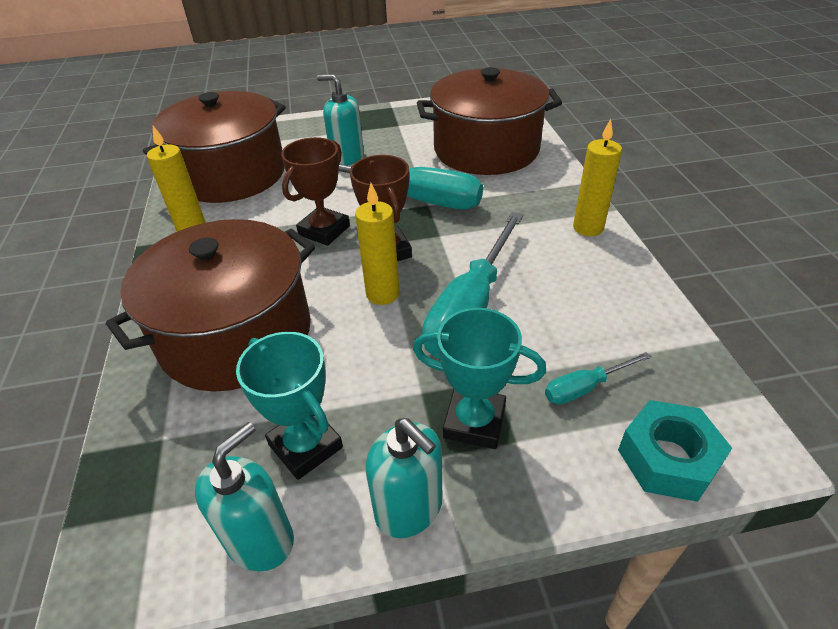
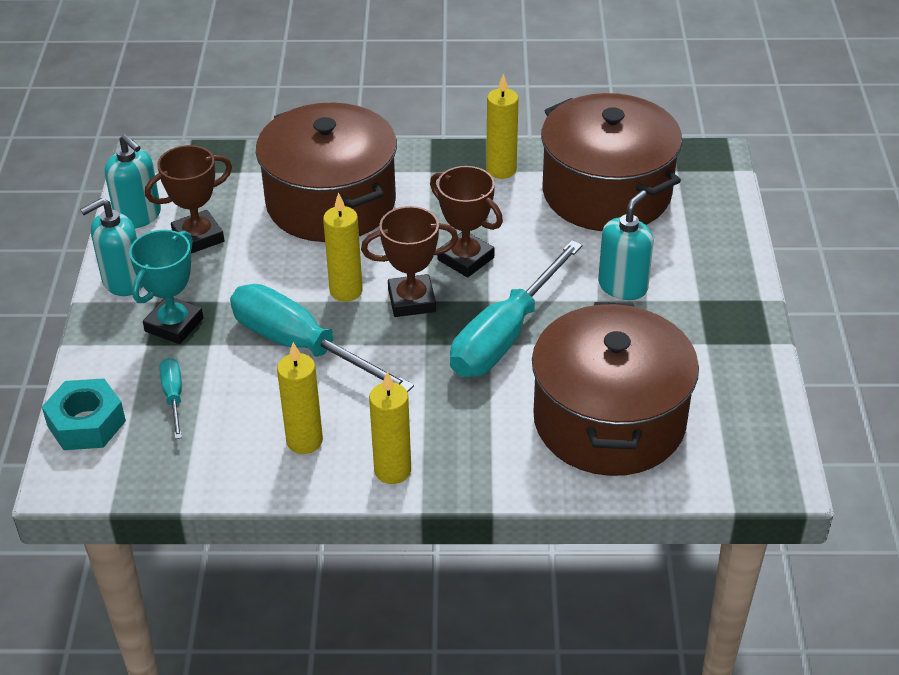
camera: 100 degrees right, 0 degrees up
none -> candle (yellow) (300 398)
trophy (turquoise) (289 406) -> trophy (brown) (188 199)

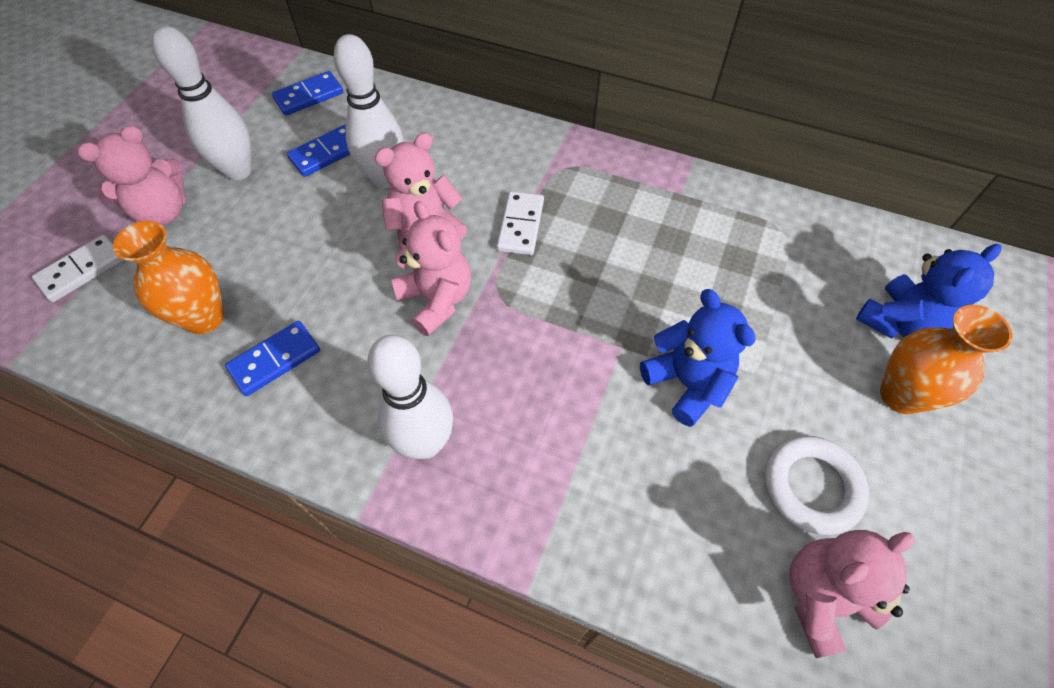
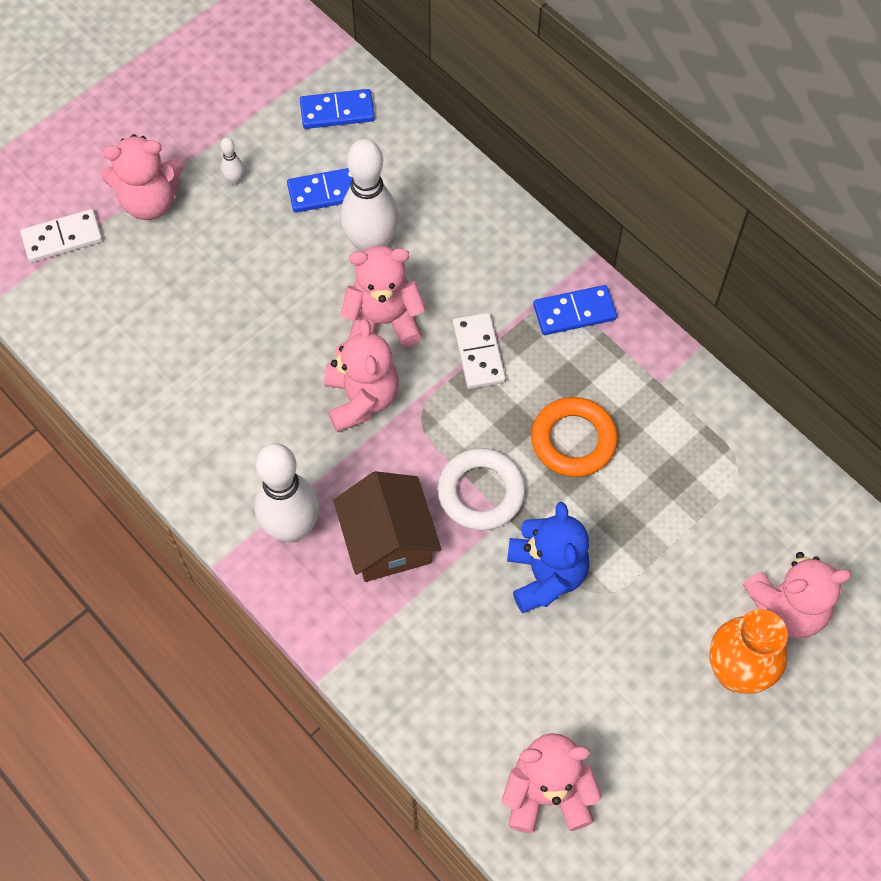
camera: 25 degrees right, 5 degrees up
vase (orange) (168 277) -> none
none -> house (brown) (387 526)
none -> ring (orange) (574 437)
domino (blue) (272 358) -> domino (blue) (575 310), move
ring (white) (816 485) -> ring (white) (481 489), move
teddy bear (blue) (929 291) -> teddy bear (pink) (797 595)
domino (white) (520 223) -> domino (white) (479 351), 45 degrees counterclockwise
bowling pin (white) (202 103) -> bowling pin (white) (232 161), x0.41

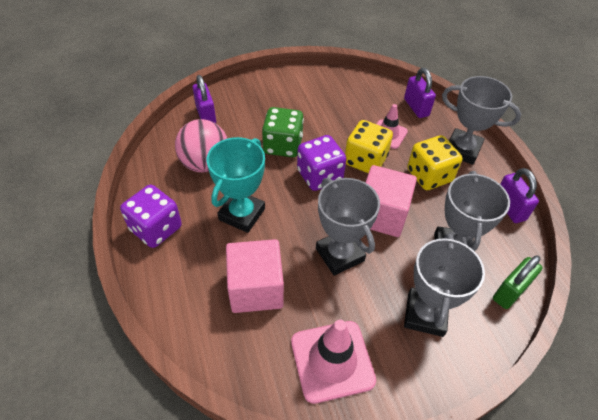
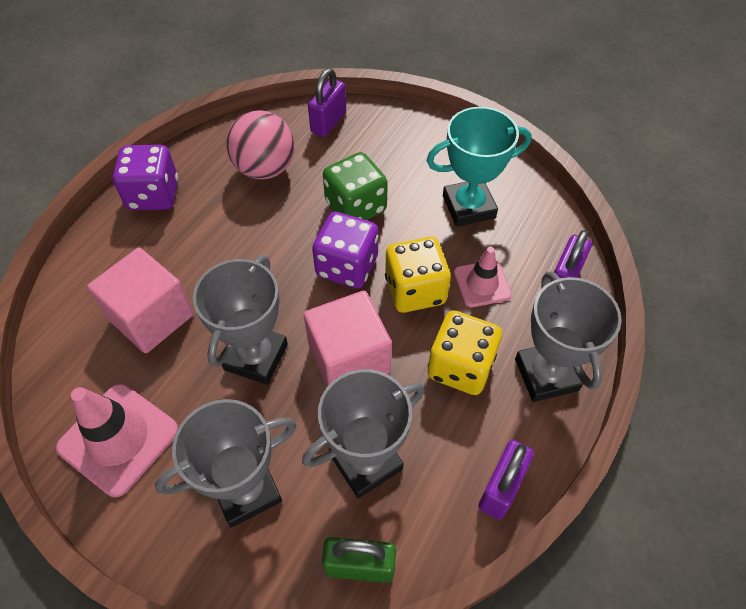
camera: 50 degrees right, 5 degrees up
trophy (turquoise) (236 185) -> trophy (turquoise) (479 167), move

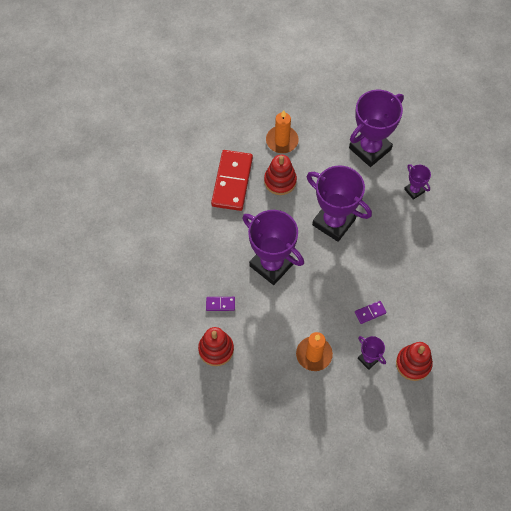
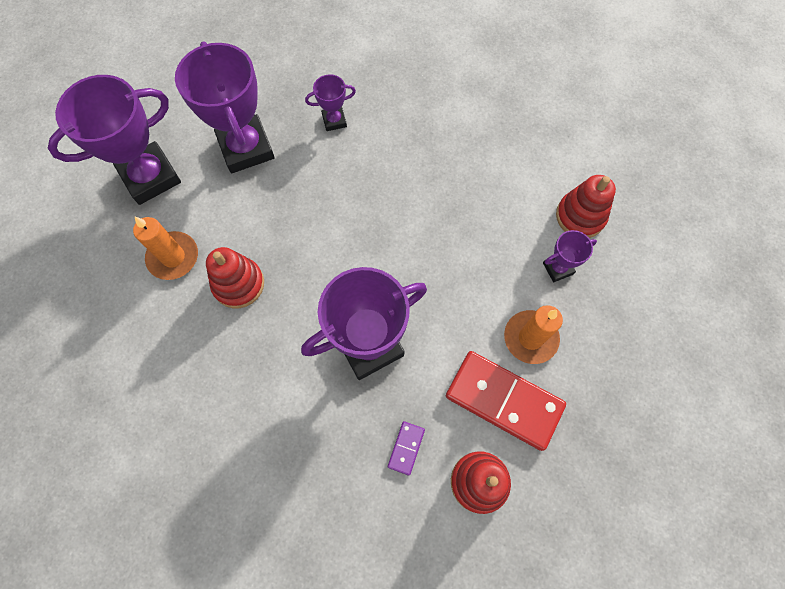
camera: 70 degrees left, 5 degrees up
domino (purple) (371 312) -> none
domino (red) (232 180) -> domino (red) (506 401), move
trophy (purple) (339 203) -> trophy (purple) (114 140), move

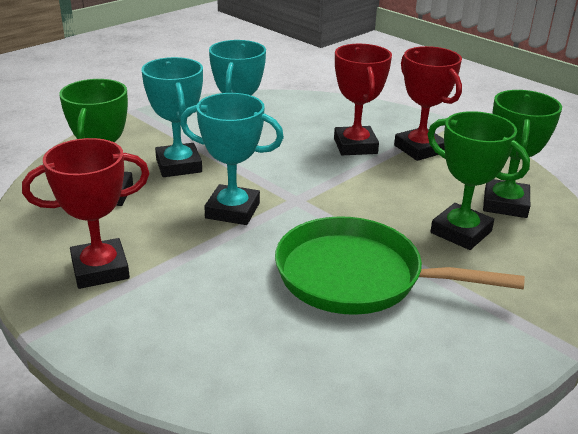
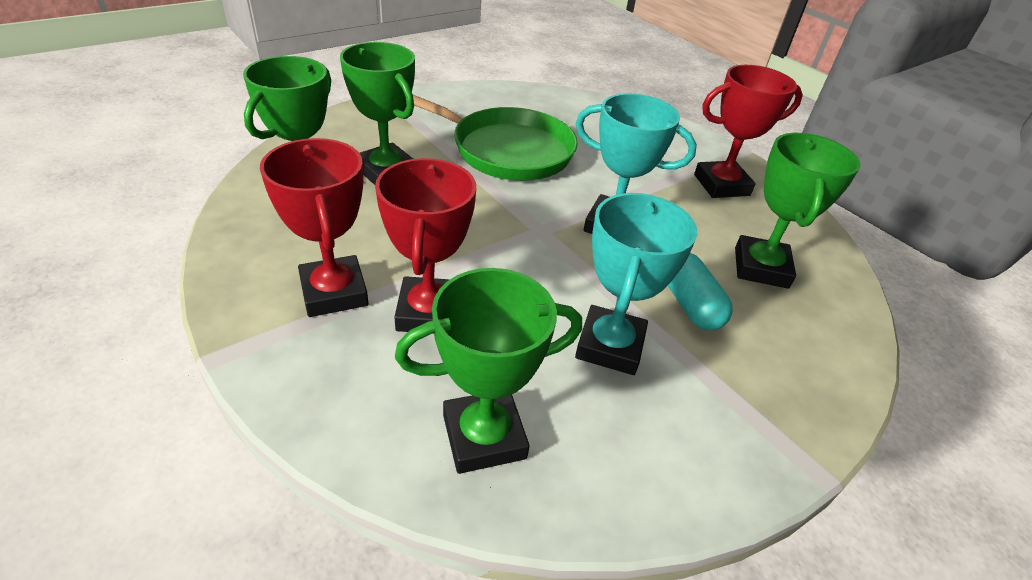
camera: 175 degrees left, 10 degrees up
none -> trophy (green) (488 371)
trophy (turquoise) (172 117) -> capsule (turquoise) (700 291)

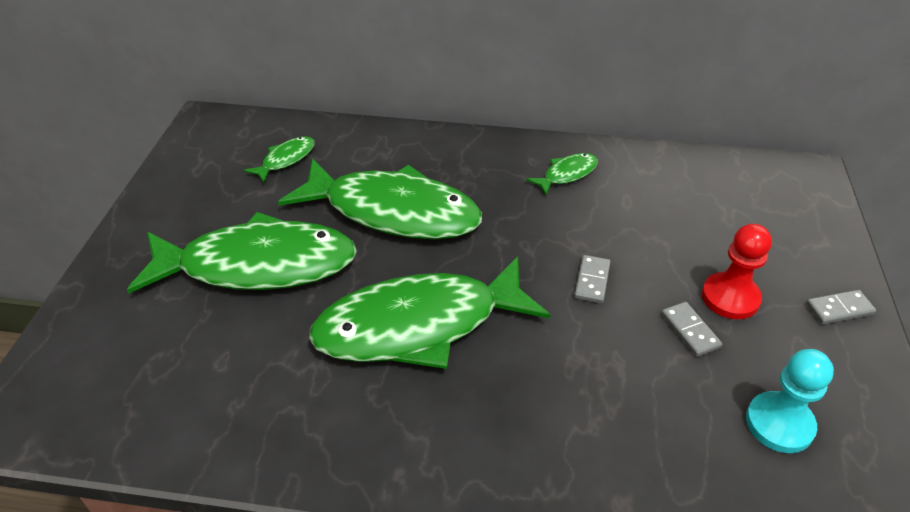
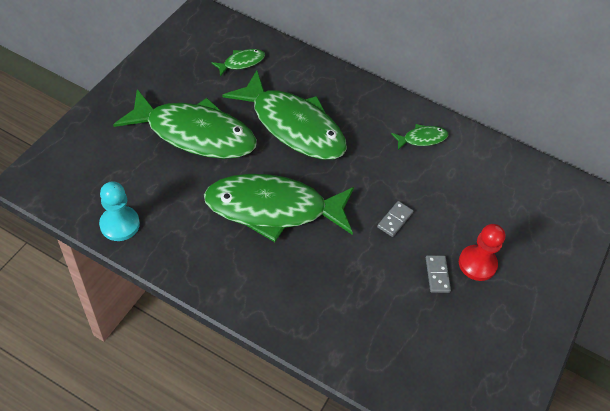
camera: 15 degrees right, 10 degrees up
domino (grey) (841 307) -> none
pawn (turquoise) (790 401) -> pawn (turquoise) (119 211), move

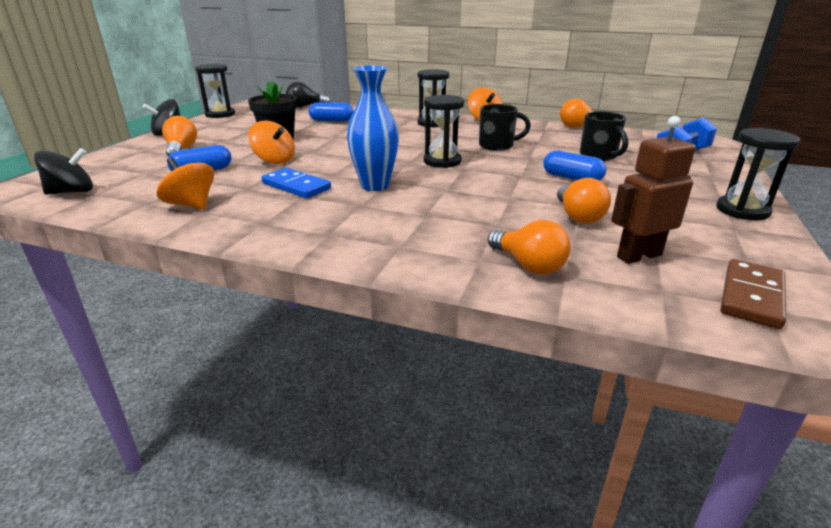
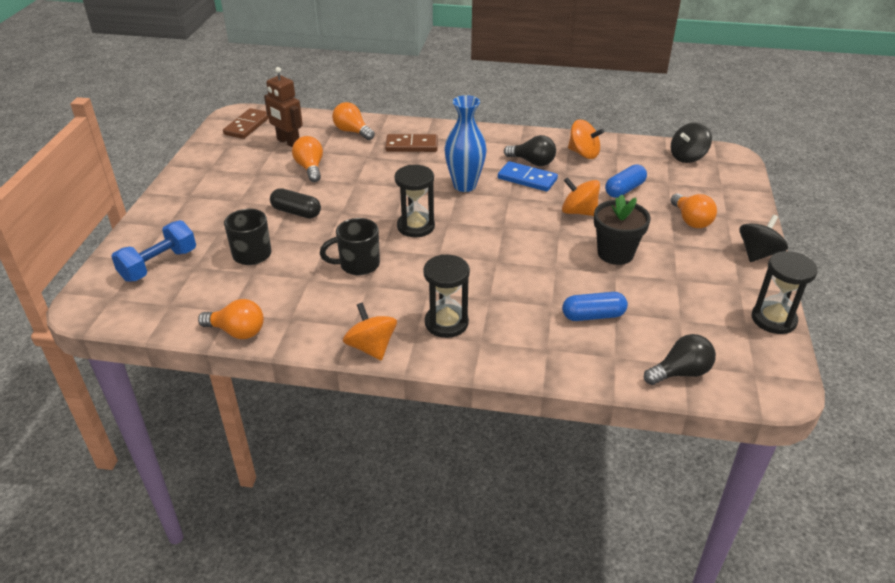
camera: 170 degrees right, 10 degrees up
hourglass (black) (758 174) -> none
none -> domino (brown) (411 143)
none -> light bulb (black) (530 150)
capsule (blue) (575 166) -> capsule (black) (295 203)
robot (brown) (653 190) -> robot (brown) (283 107), 75 degrees clockwise

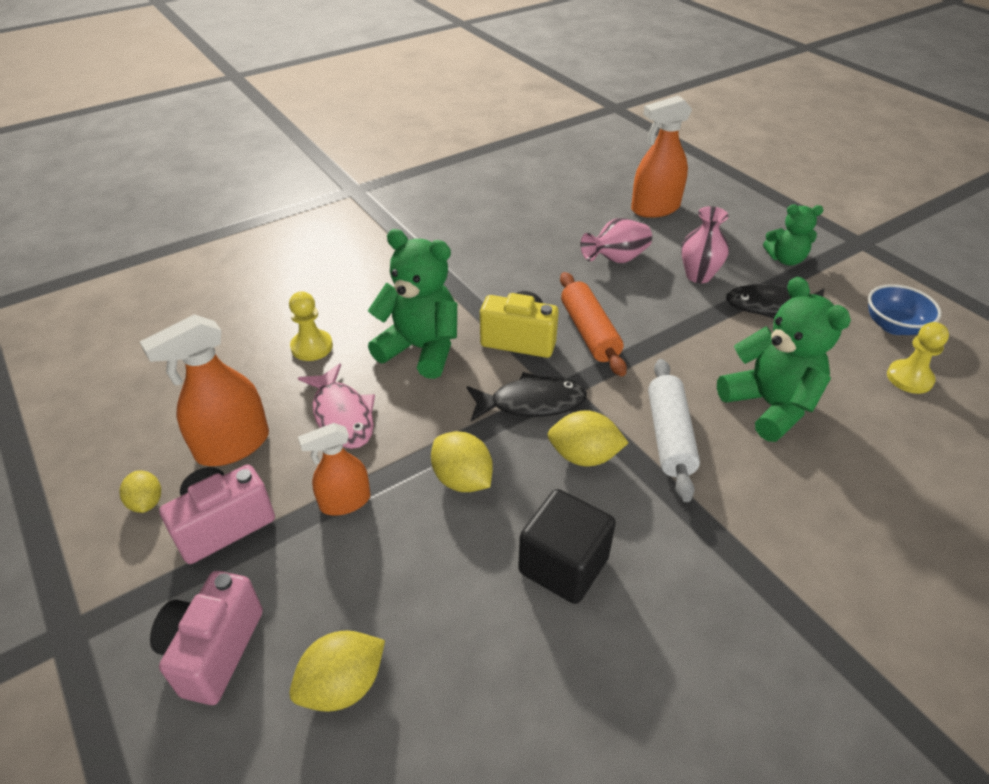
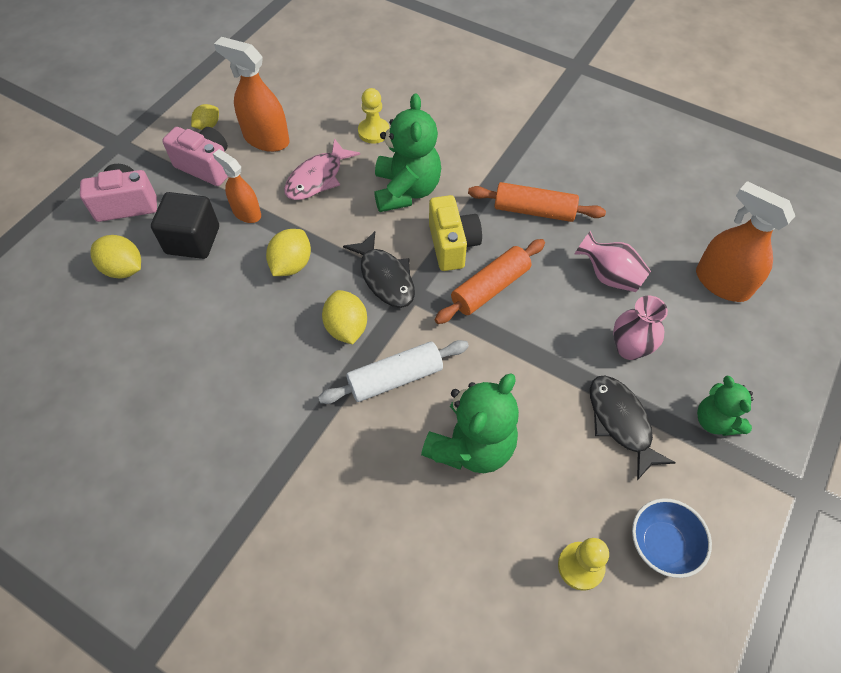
camera: 65 degrees right, 15 degrees up
none -> rolling pin (orange) (537 202)
cube (black) (567 546) -> cube (black) (185 225), move

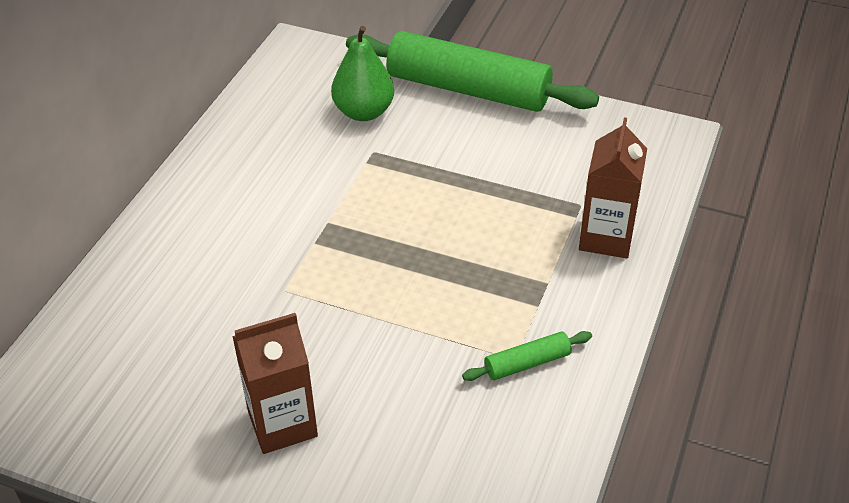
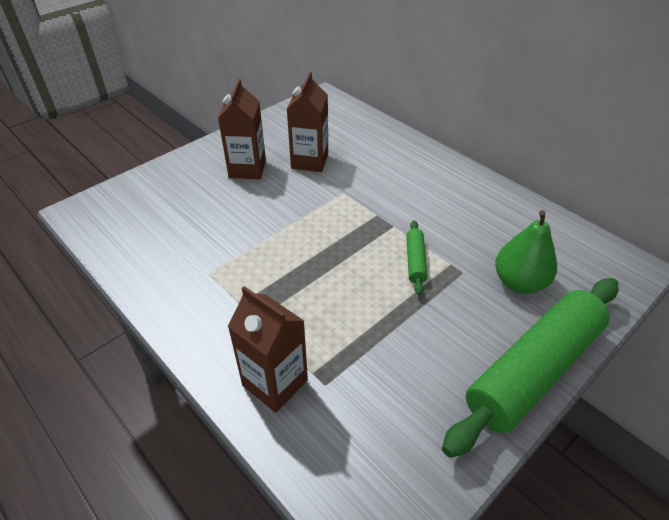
camera: 115 degrees right, 0 degrees up
none -> carton (brown) (307 122)
rolling pin (green) (527 356) -> rolling pin (green) (416 257), move

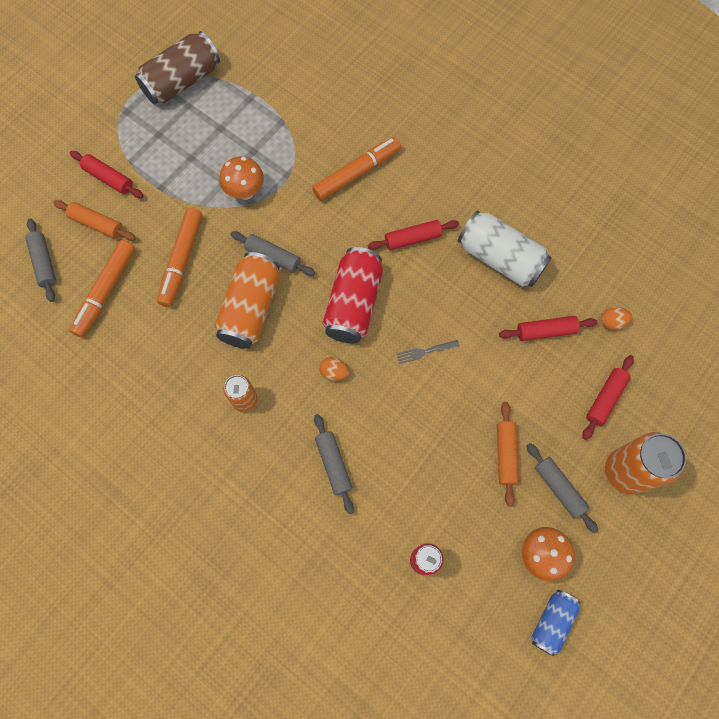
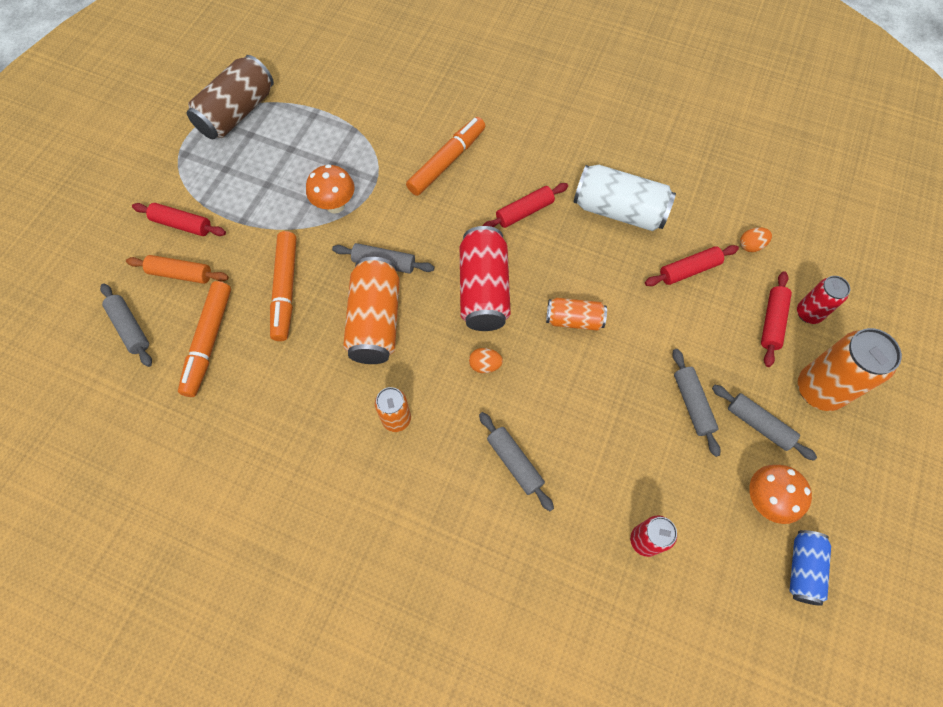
camera: 15 degrees left, 5 degrees down
none -> can (red) (823 300)
fork (grey) (427 352) -> can (orange) (576 314)
rolling pin (orange) (508 454) -> rolling pin (grey) (696 403)

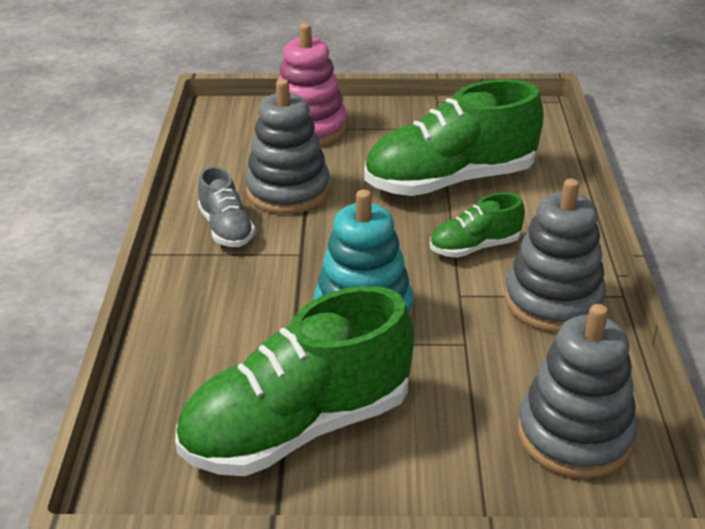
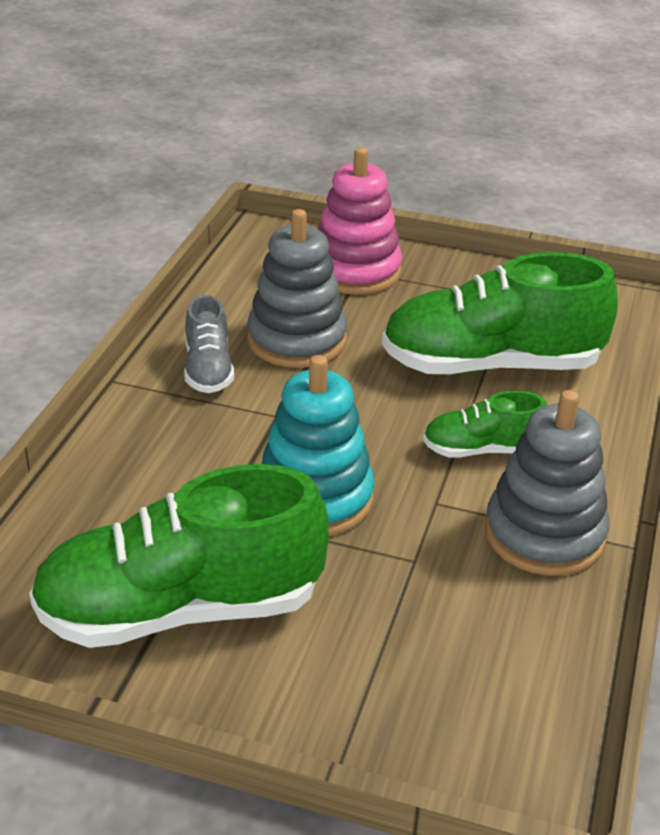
camera: 15 degrees right, 0 degrees up
stacking toy (grey) (578 391) -> none

